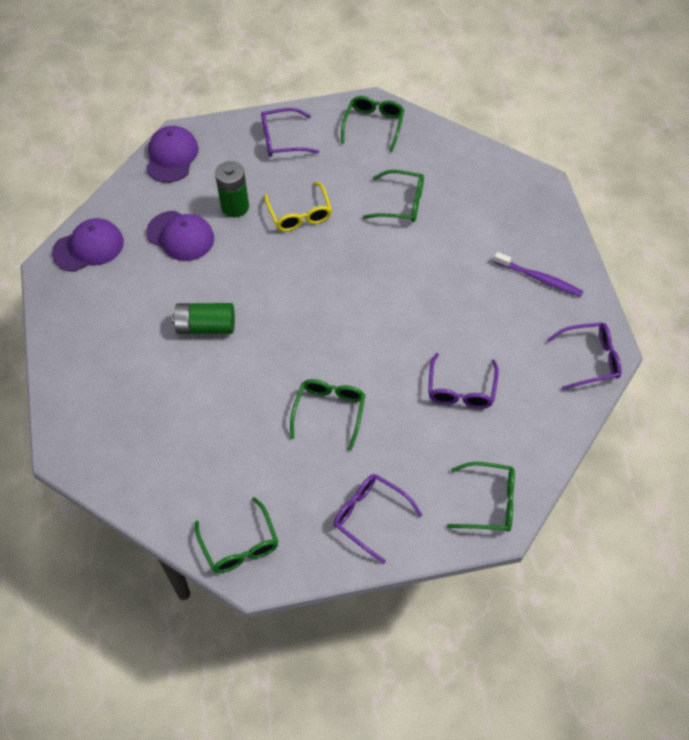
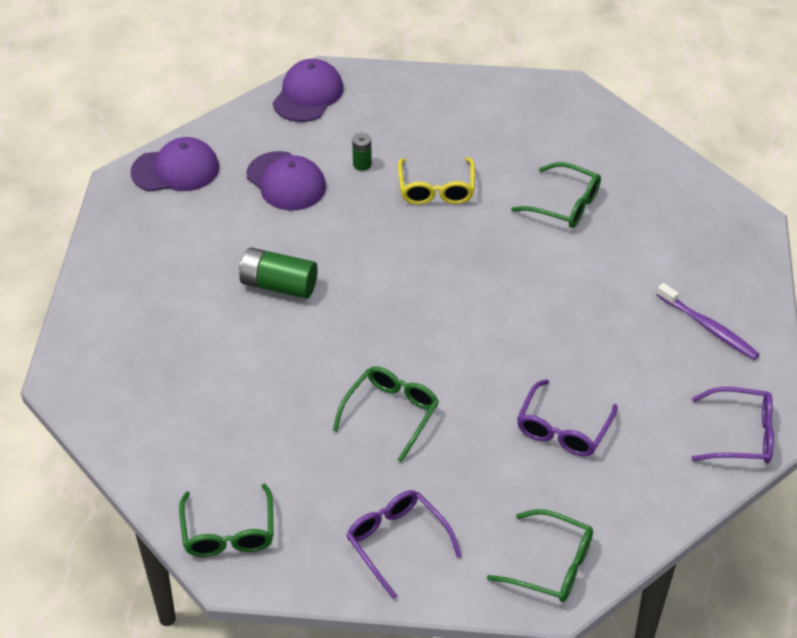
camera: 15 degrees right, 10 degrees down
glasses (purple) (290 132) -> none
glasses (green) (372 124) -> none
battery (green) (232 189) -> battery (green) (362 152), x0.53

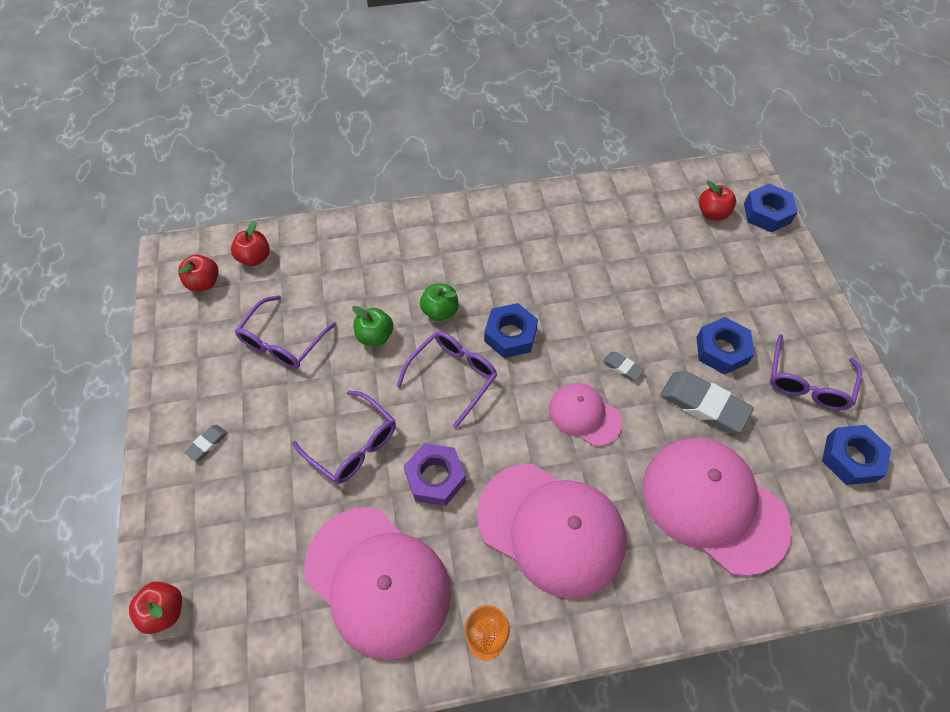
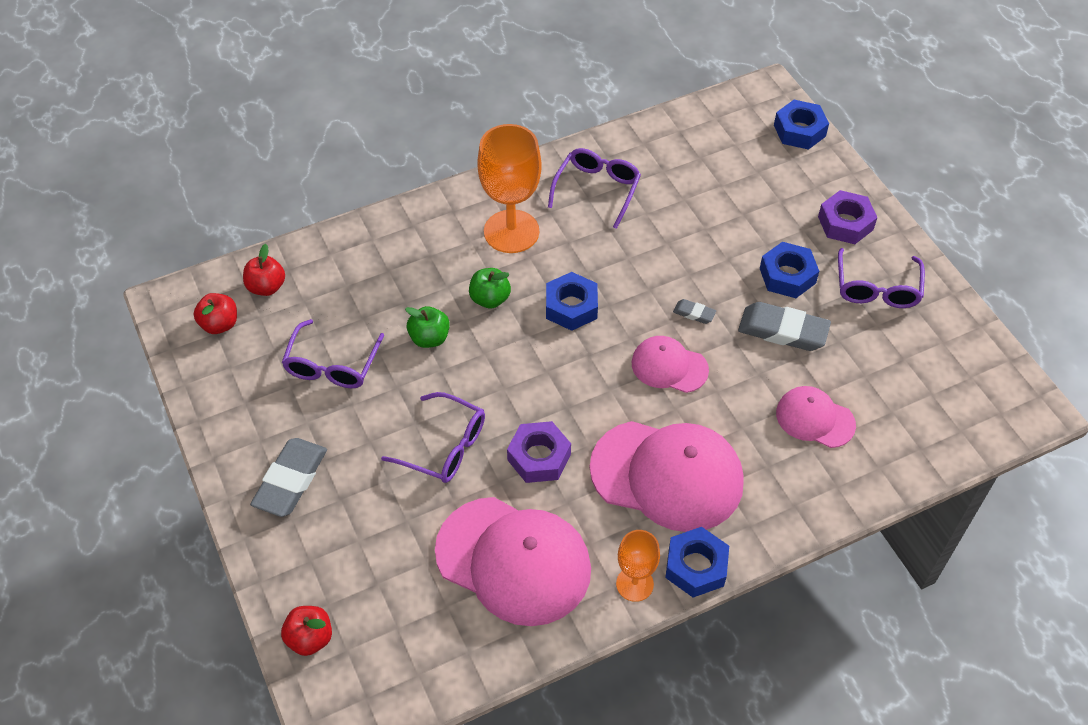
camera: 15 degrees left, 5 degrees down
apple (red) (717 200) -> none
none -> goblet (orange) (509 188)
none -> nut (purple) (848 217)
glasses (purple) (447 379) -> glasses (purple) (594 188), move
nut (blue) (856 455) -> nut (blue) (697 562), move
eraser (grey) (206 443) -> eraser (grey) (288 477), x2.09
cap (pink) (717 507) -> cap (pink) (816 417), x0.53

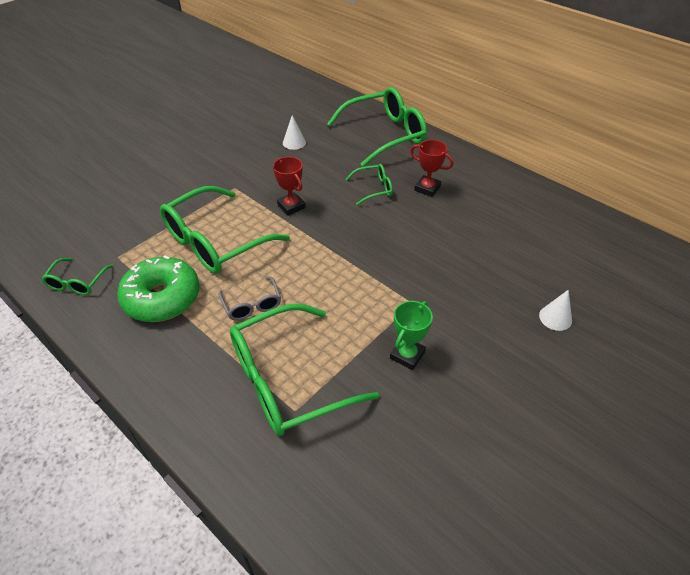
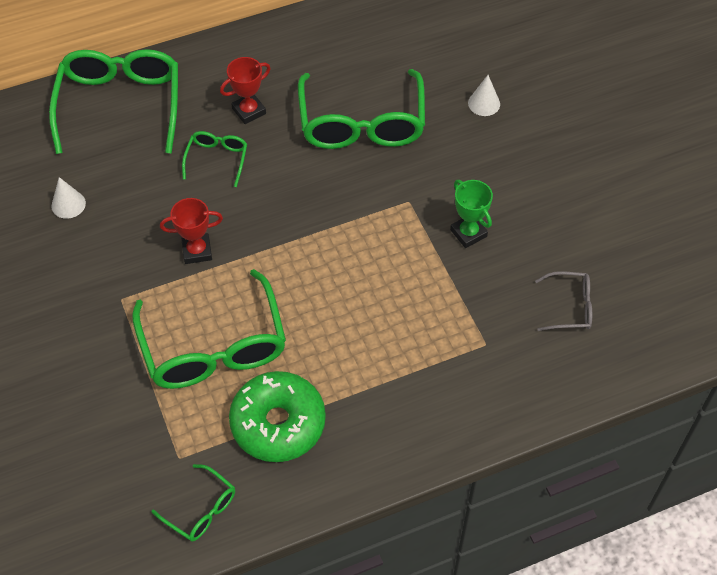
camera: 65 degrees left, 10 degrees up
glasses (grey) (250 298) -> glasses (grey) (563 301), move
glasses (green) (304 370) -> glasses (green) (361 109), move

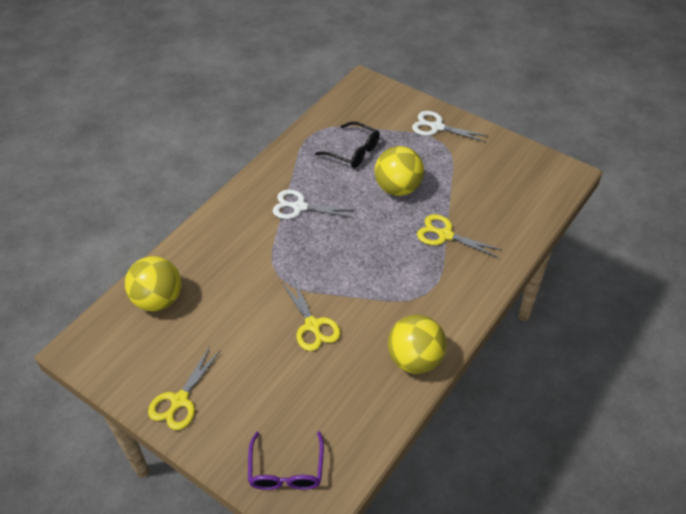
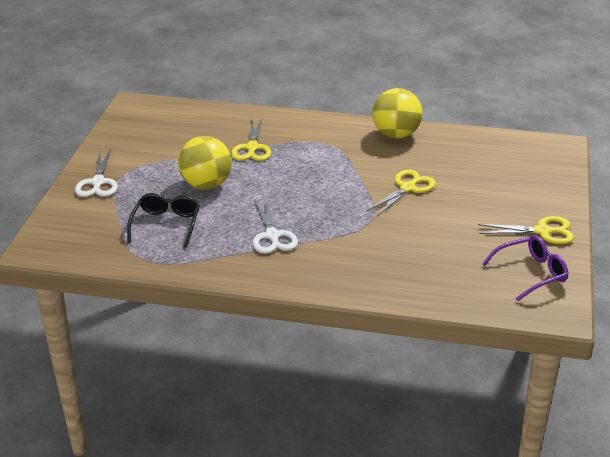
camera: 115 degrees left, 15 degrees down
ball (yellow) (153 283) -> none
glasses (purple) (286 460) -> glasses (purple) (525 268), move

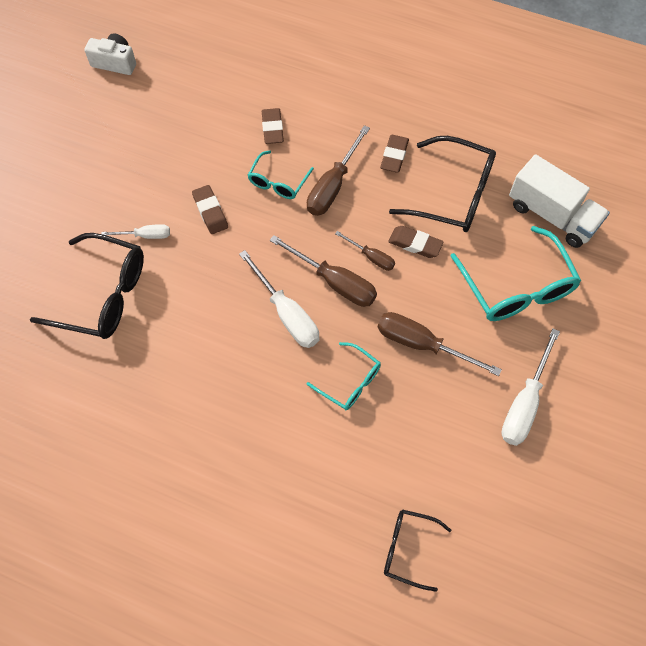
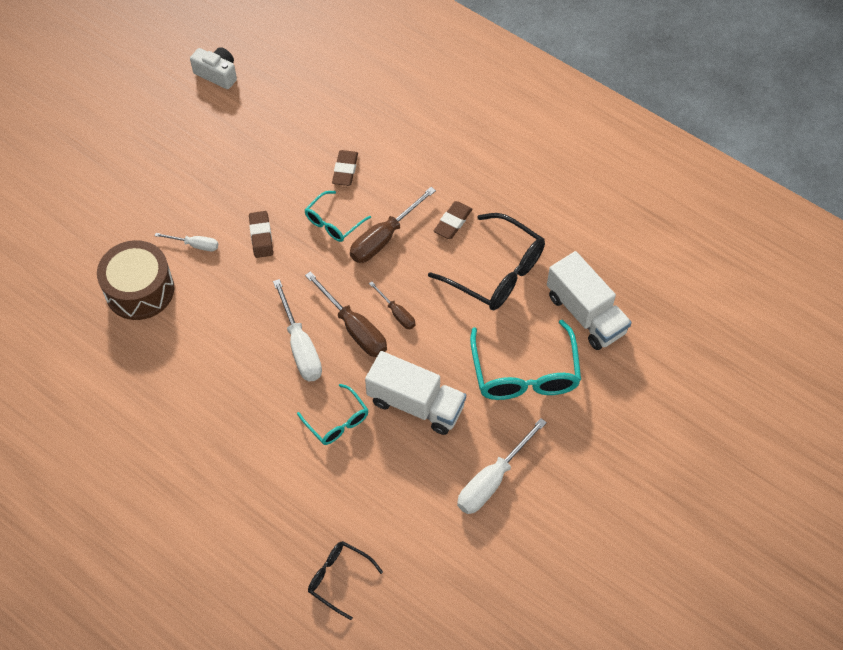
camera: 15 degrees right, 5 degrees down
eraser (brown) (416 242) -> none
glasses (black) (87 286) -> drum (brown) (135 280)
screwdriver (brown) (440 344) -> truck (white) (415 393)

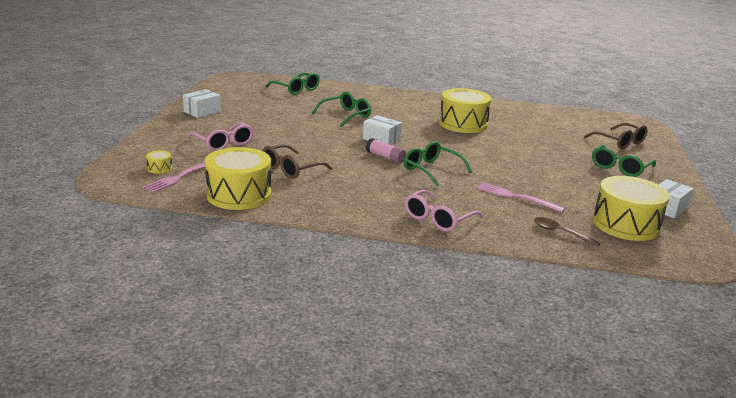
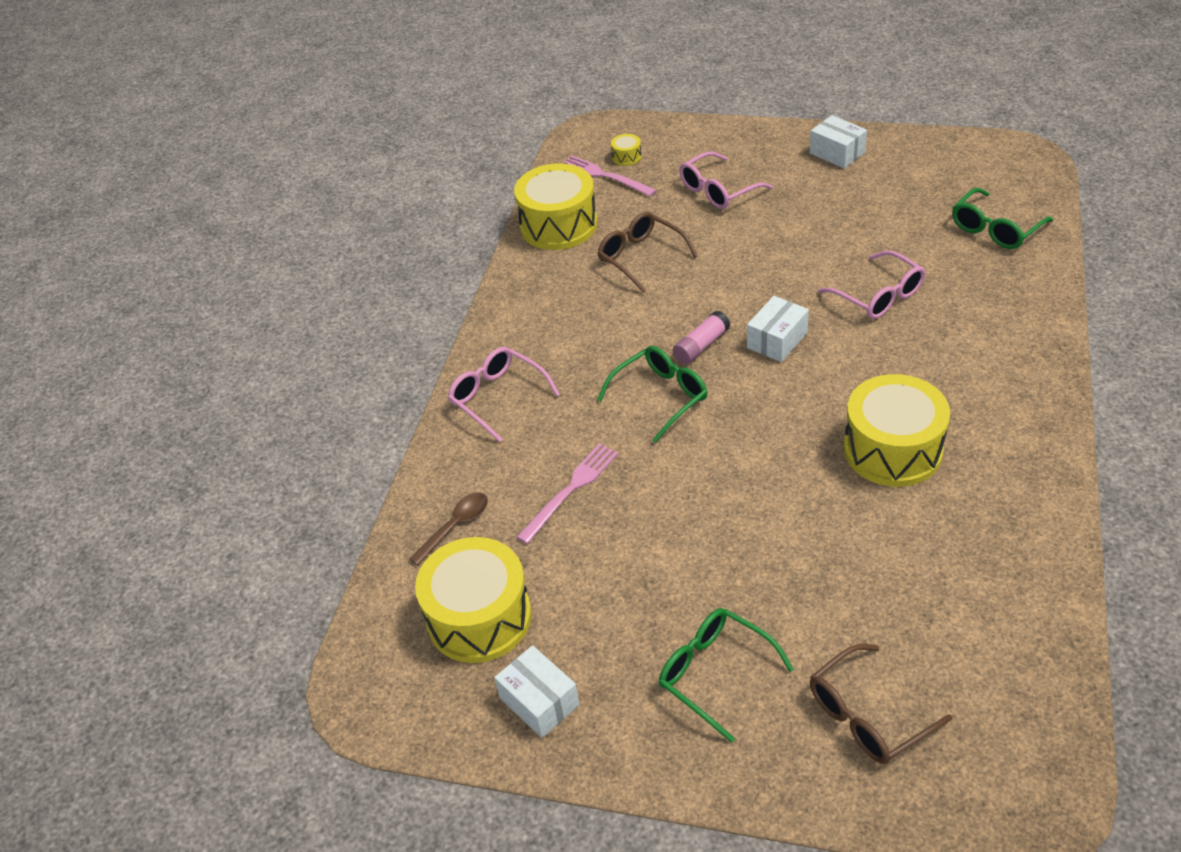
camera: 100 degrees right, 20 degrees up
glasses (green) (341 109) -> glasses (pink) (871 284)

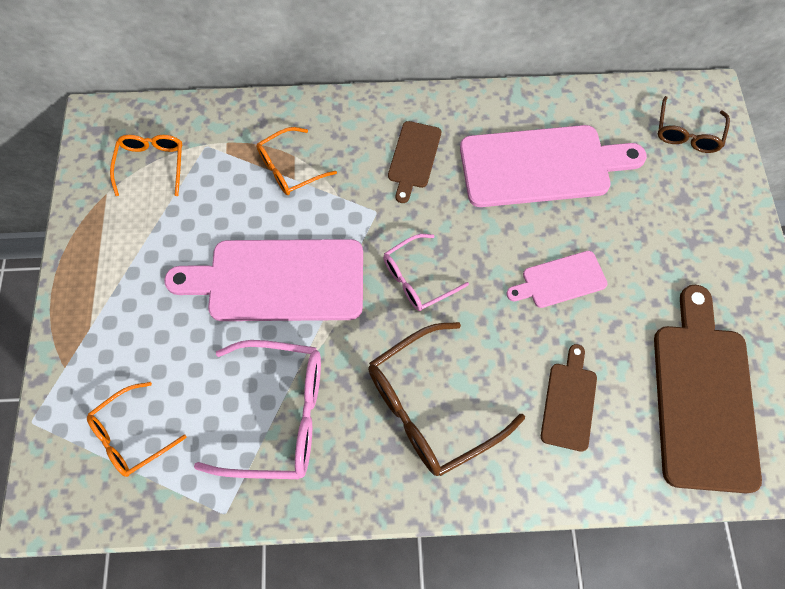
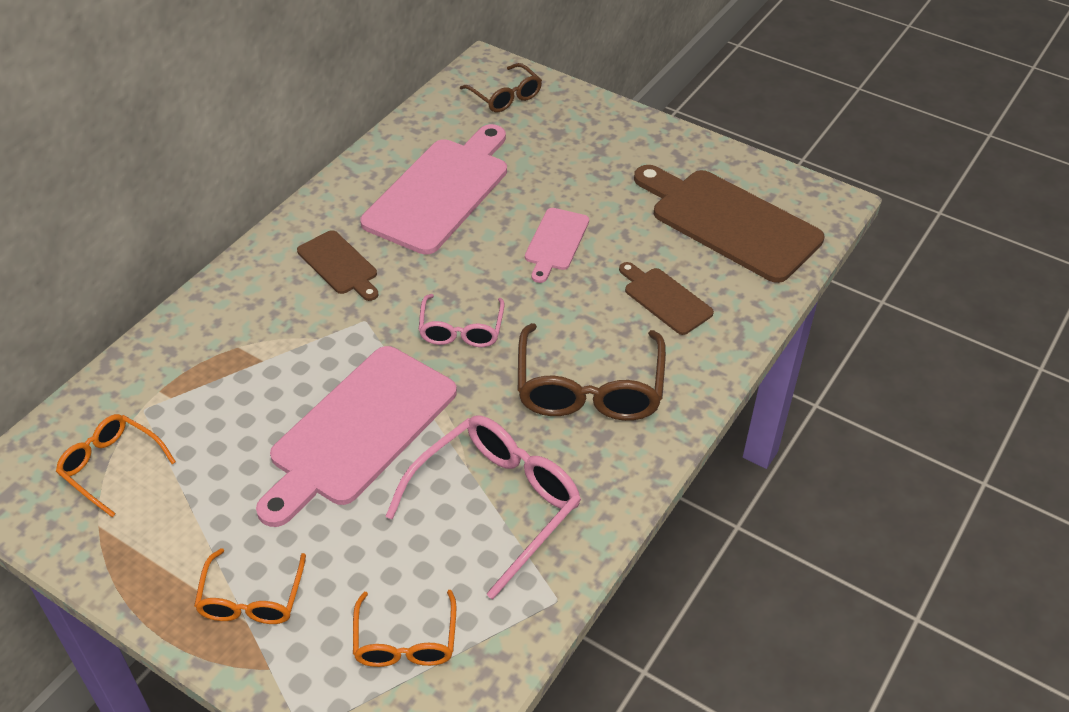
camera: 55 degrees left, 20 degrees down
glasses (orange) (296 161) -> glasses (orange) (250 586), move

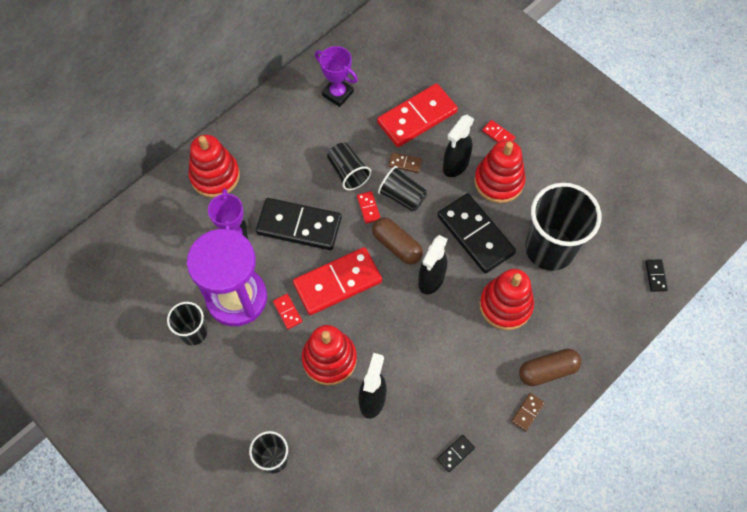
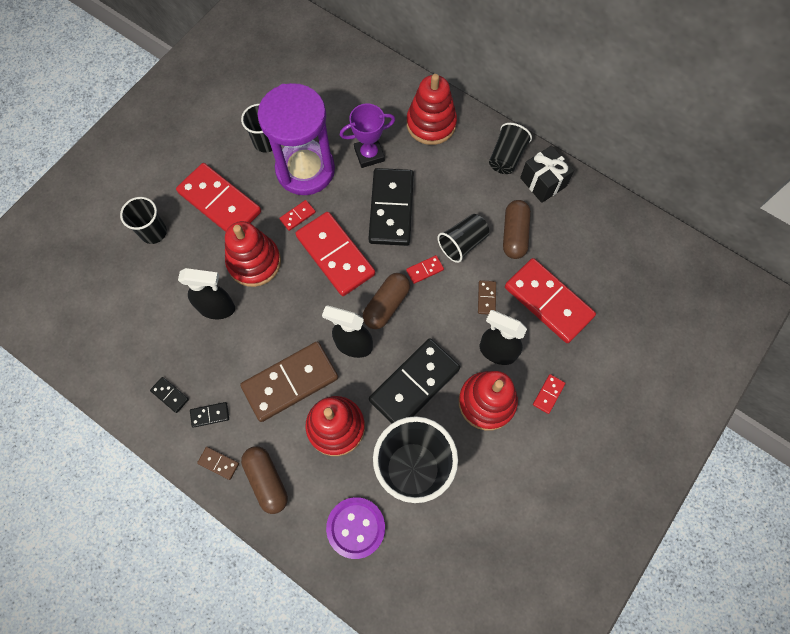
camera: 80 degrees right, 5 degrees up
trophy (purple) (336 76) -> none
none -> domino (red) (218 197)
none -> domino (brown) (289 382)
none -> button (purple) (355 528)
none -> capsule (brown) (517 229)
none -> gift (black) (547 174)
cup (black) (402 189) -> cup (black) (510 148), move
domino (black) (657 275) -> domino (black) (209 415), move

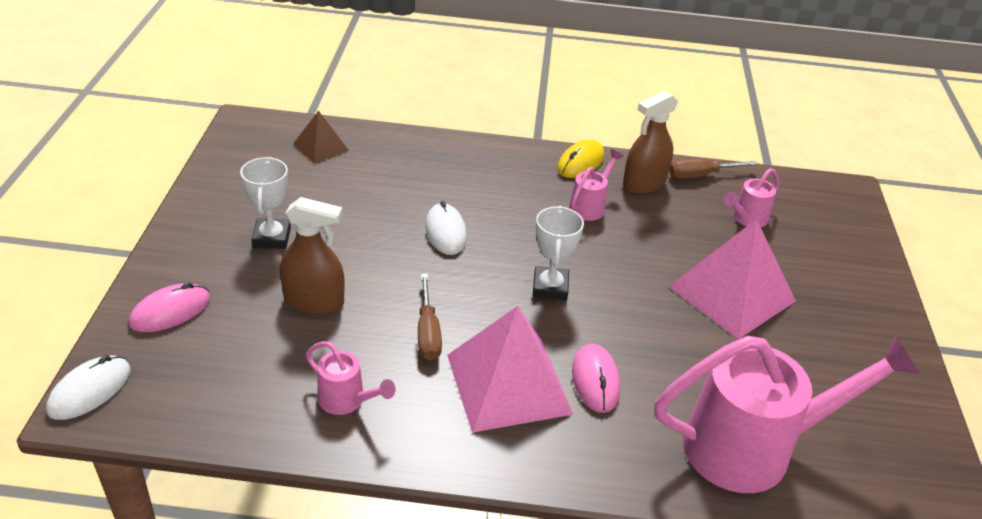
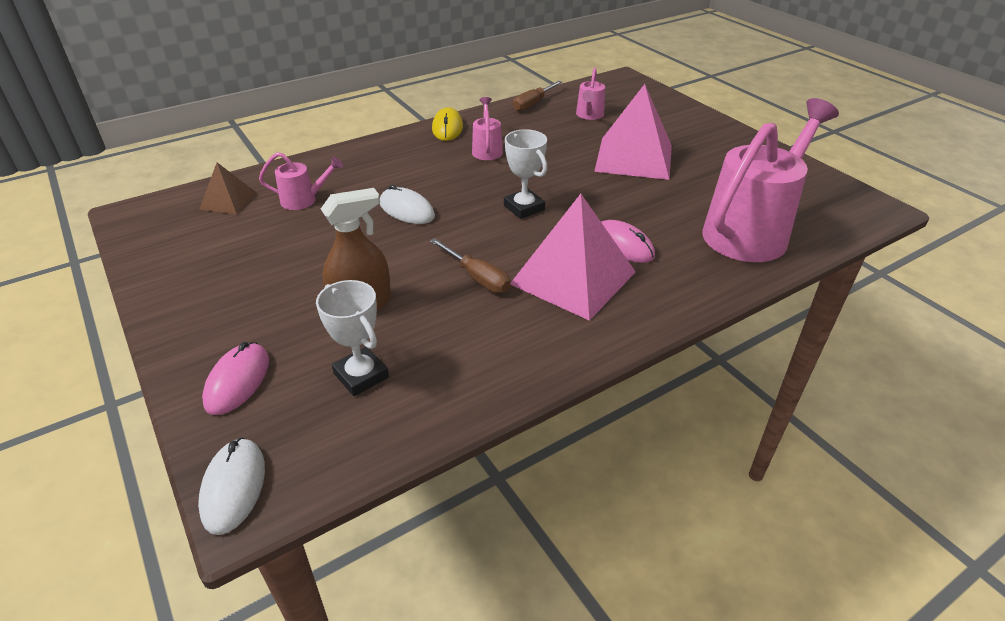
camera: 35 degrees left, 0 degrees up
spray bottle (brown) (650 142) -> none
trophy (white) (265 203) -> trophy (white) (352 338), move
watering can (pink) (350 378) -> watering can (pink) (301 181), move

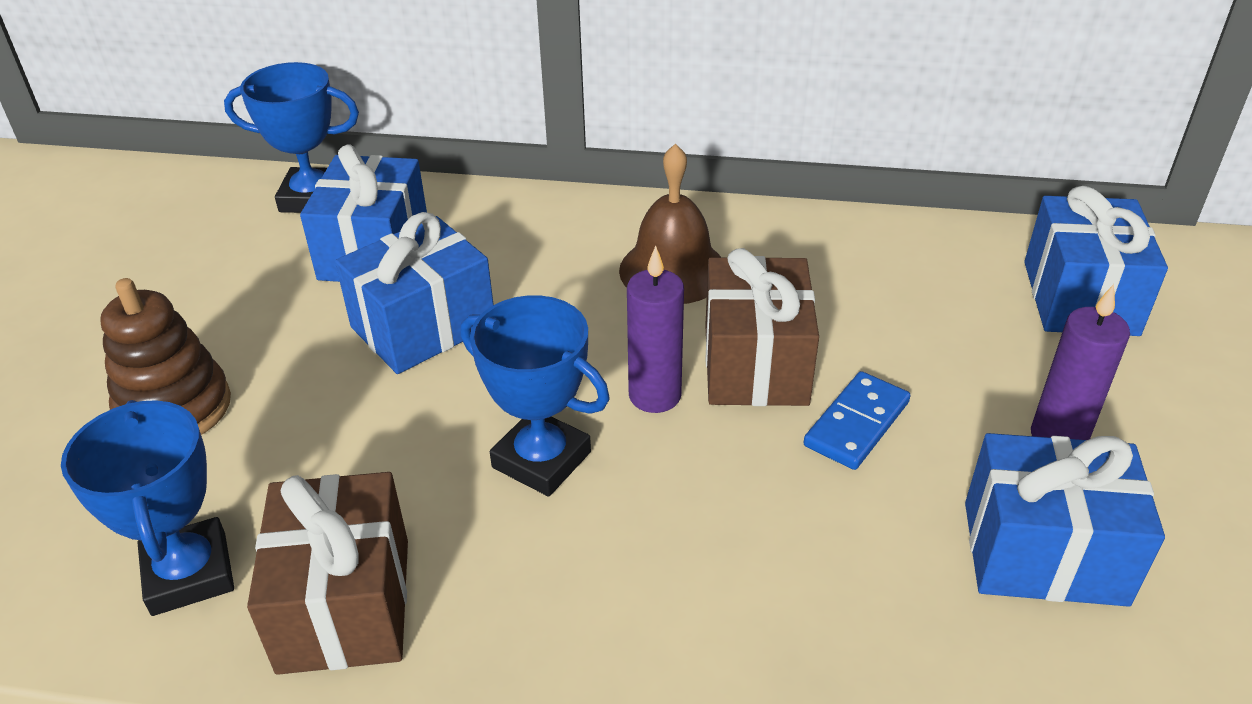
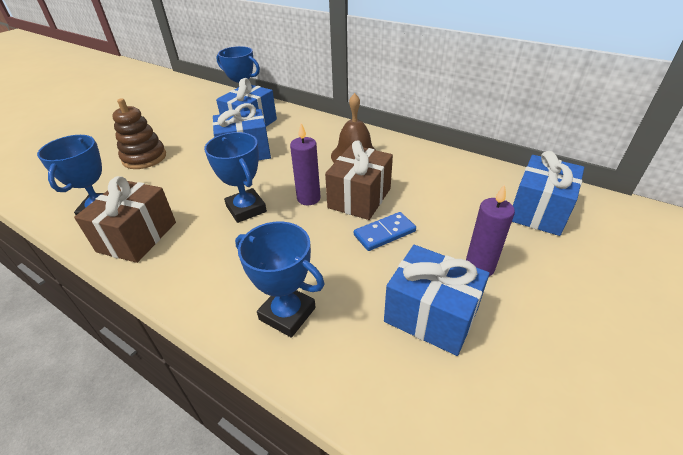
camera: 25 degrees right, 0 degrees up
none -> trophy (blue) (279 279)

